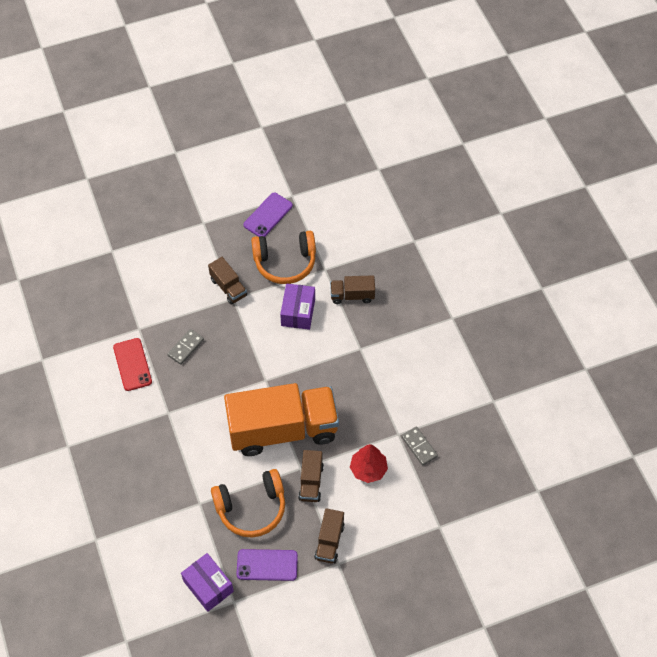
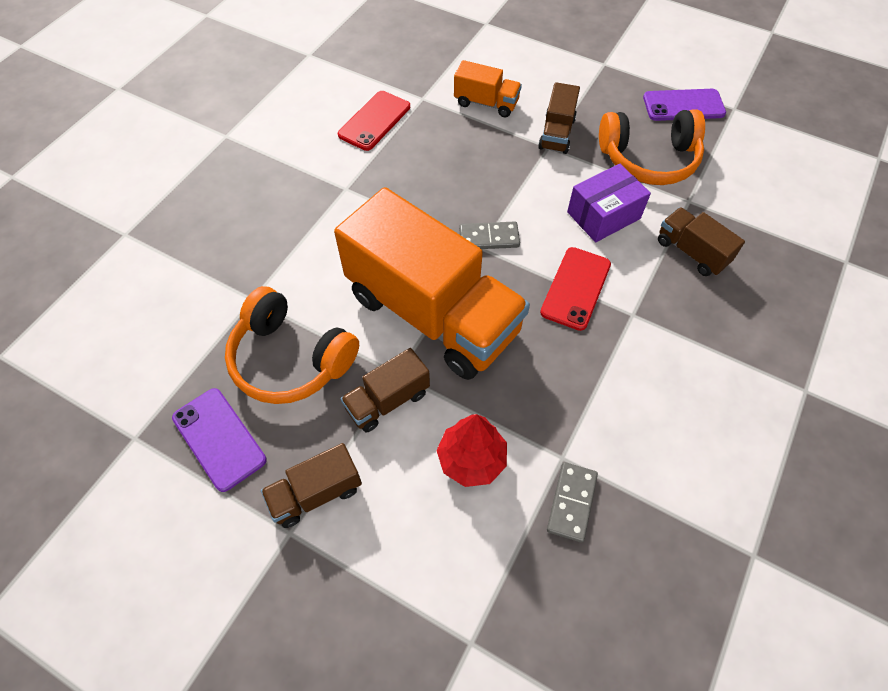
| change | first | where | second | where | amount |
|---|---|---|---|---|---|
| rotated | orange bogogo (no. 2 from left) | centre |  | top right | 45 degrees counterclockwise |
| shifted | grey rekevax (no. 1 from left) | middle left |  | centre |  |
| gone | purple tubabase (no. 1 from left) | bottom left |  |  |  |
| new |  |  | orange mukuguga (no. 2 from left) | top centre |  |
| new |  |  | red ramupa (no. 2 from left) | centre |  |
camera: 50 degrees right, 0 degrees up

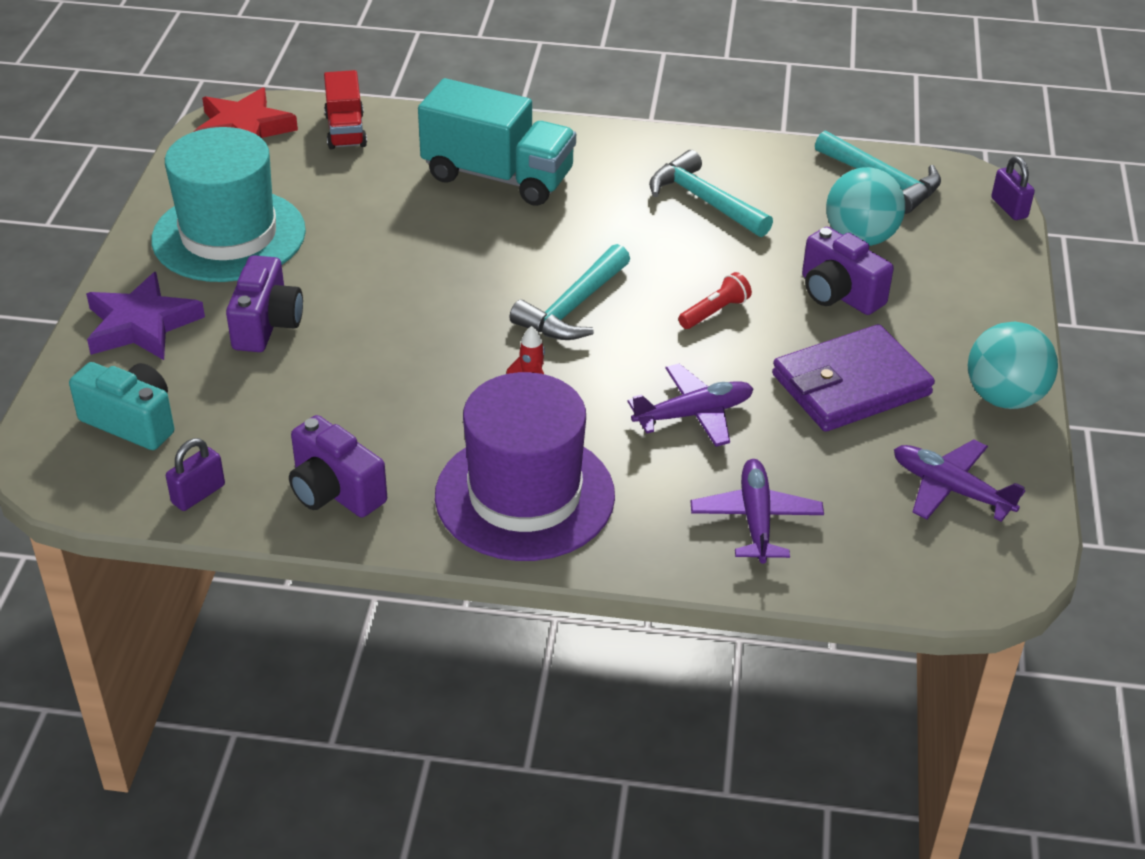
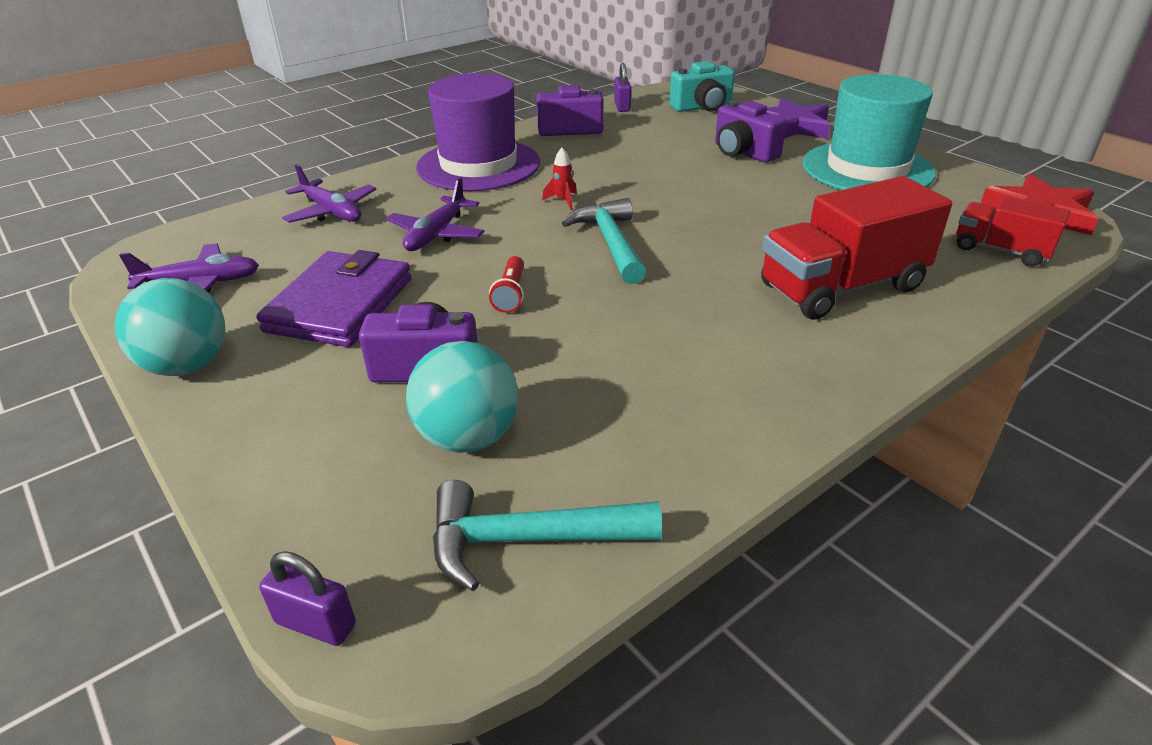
| change | first | where | second | where | amount |
|---|---|---|---|---|---|
| repainted | turquoise mukuguga | top centre | red mukuguga (no. 1 from left) | top right |  |
| gone | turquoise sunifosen (no. 2 from left) | top centre |  |  |  |
camera: 135 degrees right, 5 degrees down

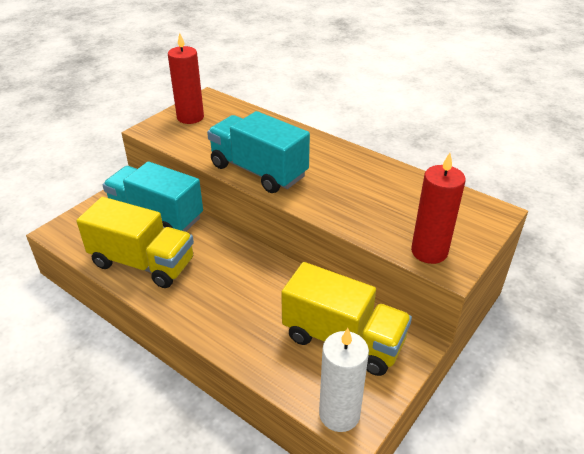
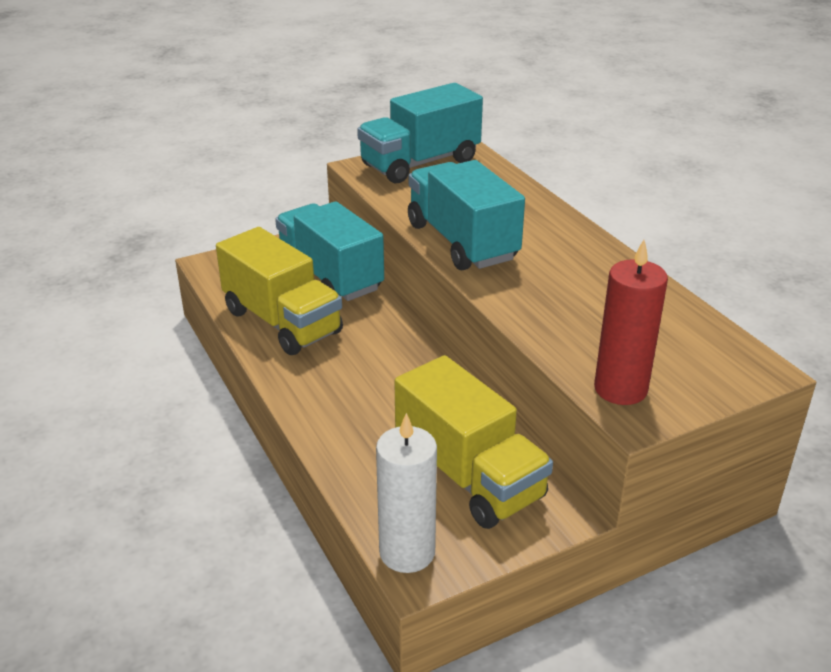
| change | first | where | second | where | amount |
|---|---|---|---|---|---|
| swapped | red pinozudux (no. 1 from left) | top left | turquoise mukuguga (no. 2 from left) | top centre |  |
camera: 25 degrees right, 5 degrees down

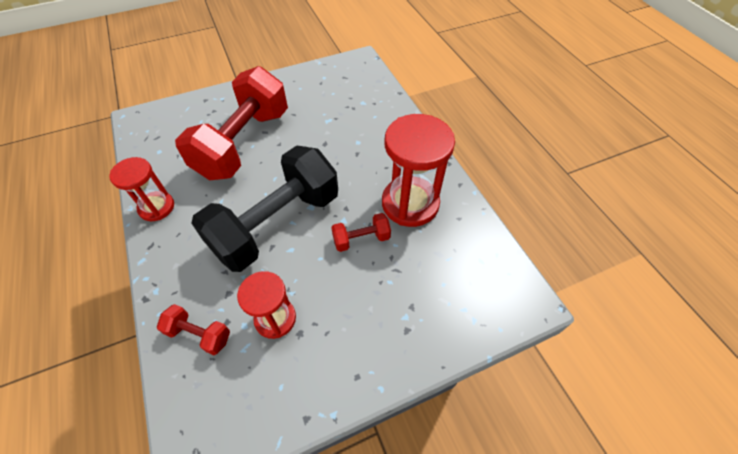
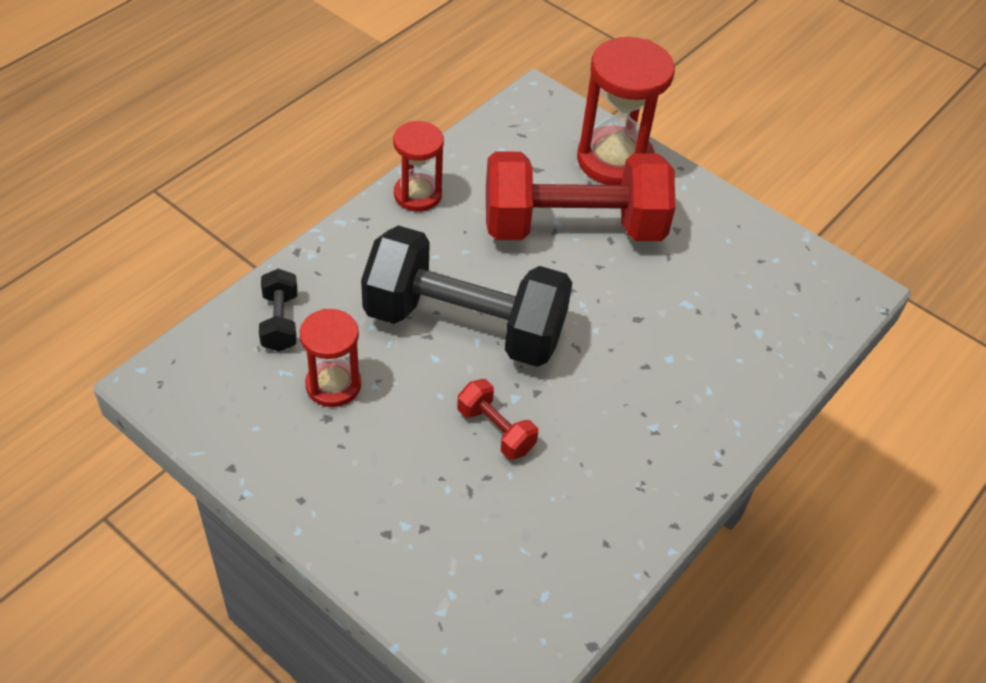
| change | first | where | second | where | amount |
|---|---|---|---|---|---|
| shifted | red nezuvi (no. 3 from left) | centre |  | top centre |  |
| repainted | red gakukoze (no. 1 from left) | bottom left | black gakukoze (no. 1 from left) | middle left |  |
camera: 60 degrees right, 5 degrees down

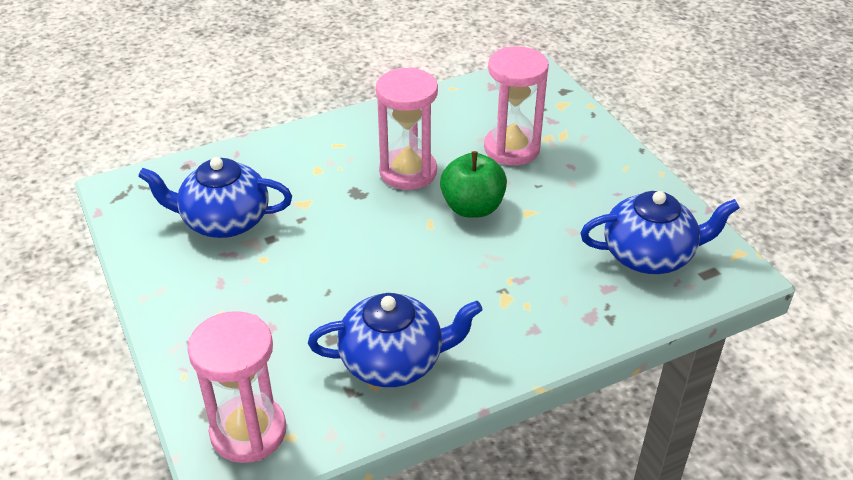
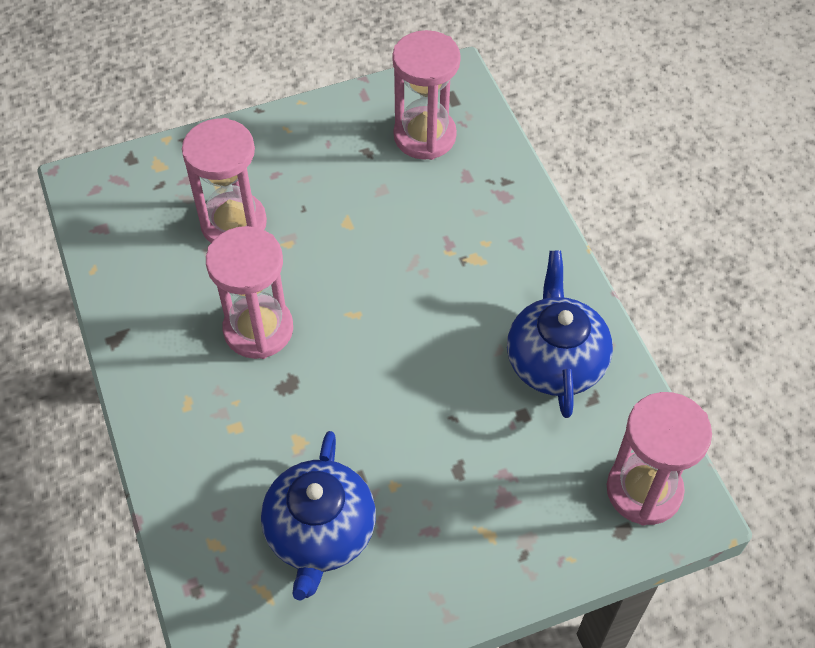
| change | first | where | second | where | amount |
|---|---|---|---|---|---|
| gone | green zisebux | centre |  |  |  |
| swapped | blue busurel (no. 3 from left) | middle right | pink nezuvi (no. 3 from left) | top centre |  |
camera: 85 degrees left, 15 degrees up

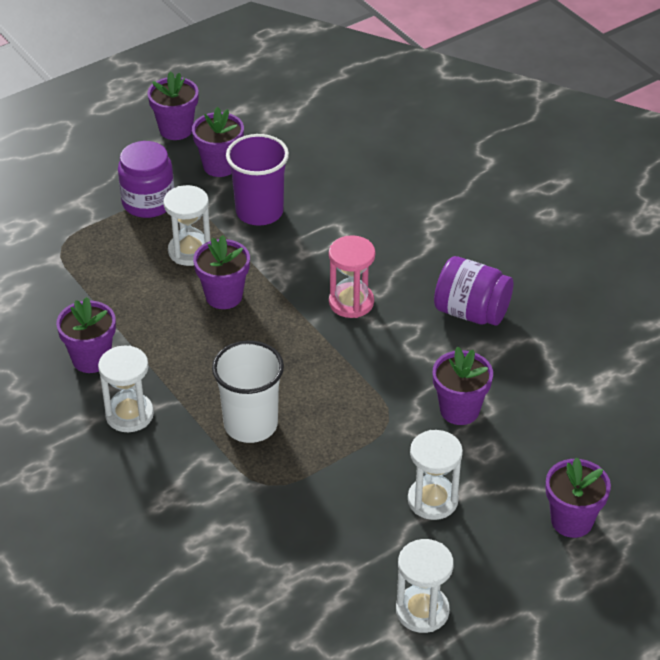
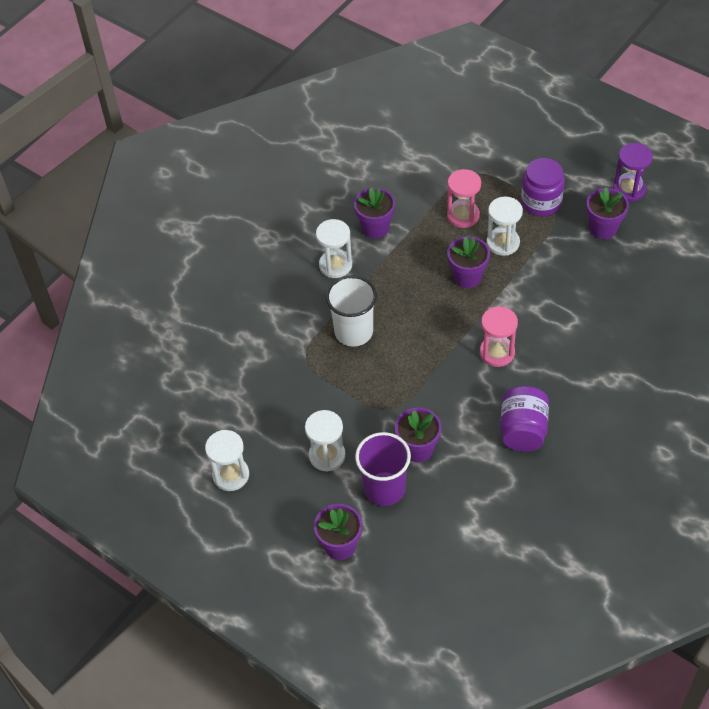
| change | first | where | second | where | amount |
|---|---|---|---|---|---|
| swapped | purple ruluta (no. 2 from left) | top left | purple nezuvi | top right |  |
| shifted | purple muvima | top centre |  | centre |  |
| new |  |  | pink nezuvi (no. 1 from left) | top centre |  |
camera: 75 degrees right, 10 degrees up

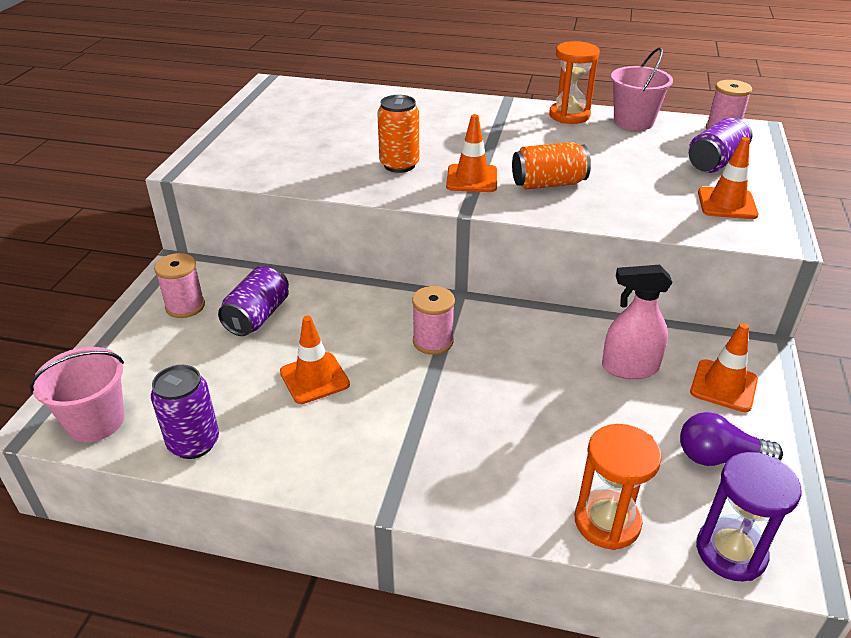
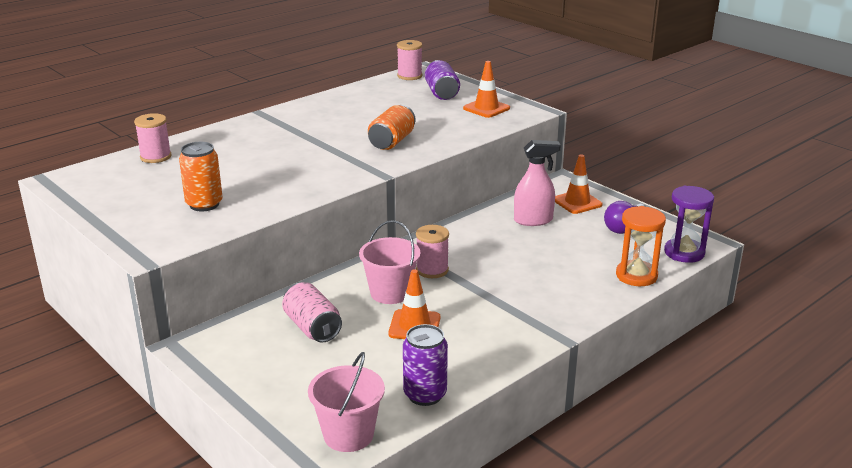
| change | first | where | second | where | amount |
|---|---|---|---|---|---|
| gone | orange nezuvi (no. 1 from left) | top right |  |  |  |
| shifted | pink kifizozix (no. 2 from left) | top right |  | centre |  |
| shifted | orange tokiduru (no. 1 from left) | top centre |  | middle left |  |
| gone | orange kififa (no. 2 from left) | top centre |  |  |  |
| shifted | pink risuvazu (no. 1 from left) | middle left |  | top left |  |
| rotated | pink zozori | middle right |  | centre | 135 degrees counterclockwise |
| repainted | purple tokiduru (no. 2 from left) | middle left | pink tokiduru | bottom centre |  |
camera: 55 degrees left, 10 degrees down

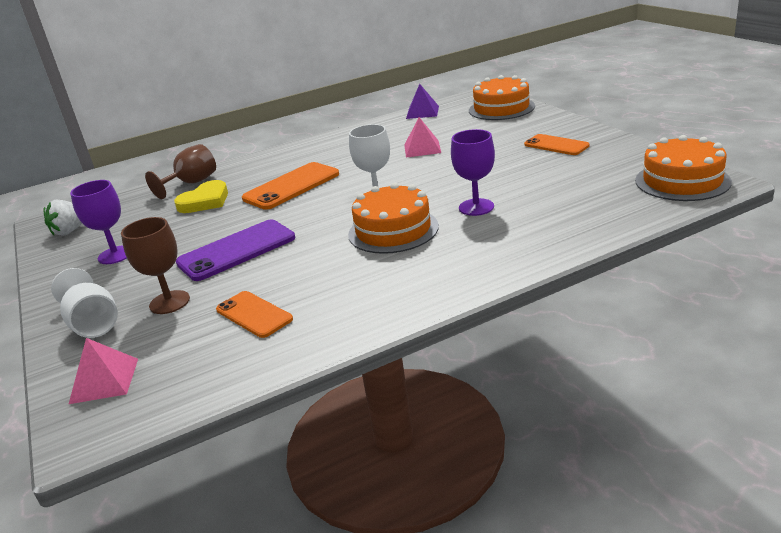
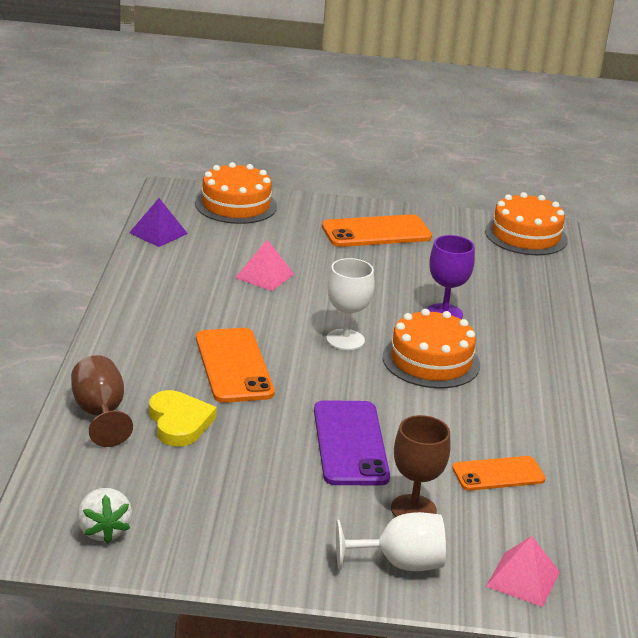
| change | first | where | second | where | amount |
|---|---|---|---|---|---|
| scaled | orange ramupa (no. 3 from left in the first image) | top right | orange ramupa (no. 2 from left) | centre | x1.57 |
| gone | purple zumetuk (no. 1 from left) | middle left |  |  |  |
camera: 65 degrees left, 0 degrees up

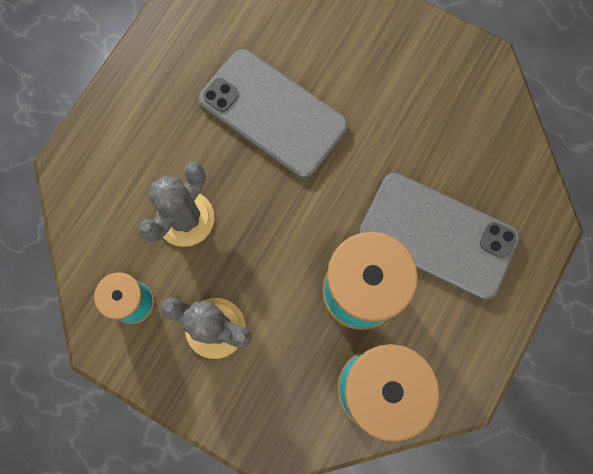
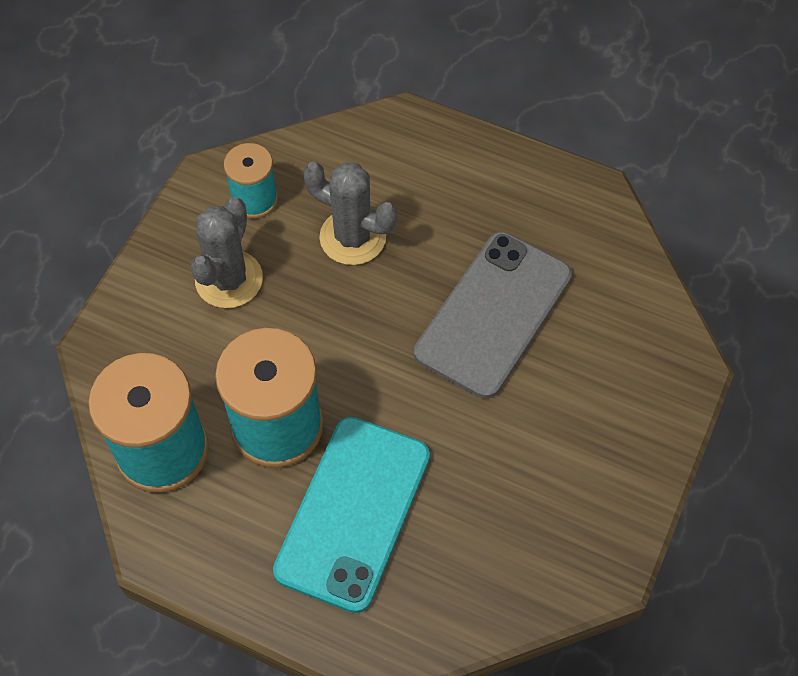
| change | first | where | second | where | amount |
|---|---|---|---|---|---|
| repainted | grey ramupa (no. 2 from left) | middle right | turquoise ramupa | bottom centre |  |
camera: 85 degrees right, 15 degrees down

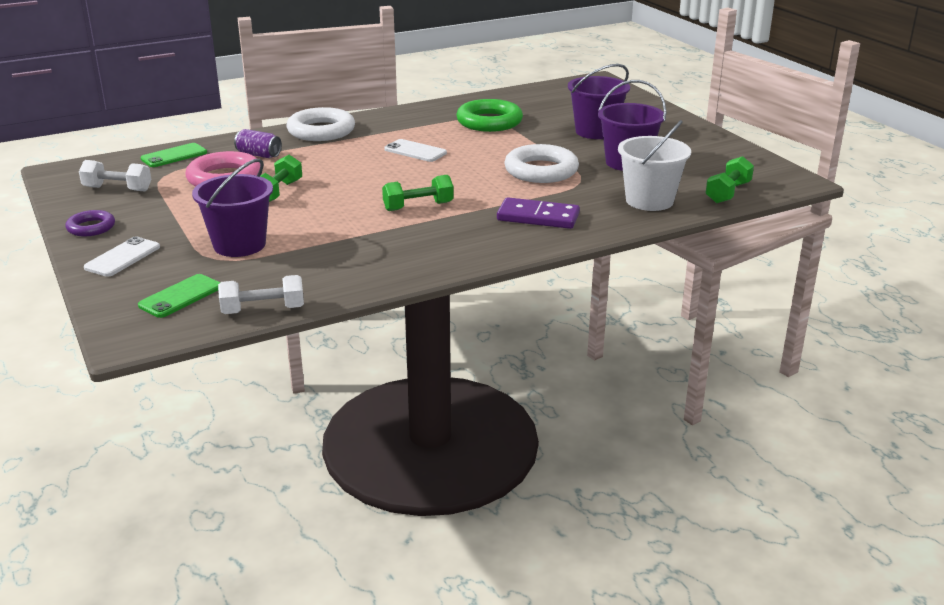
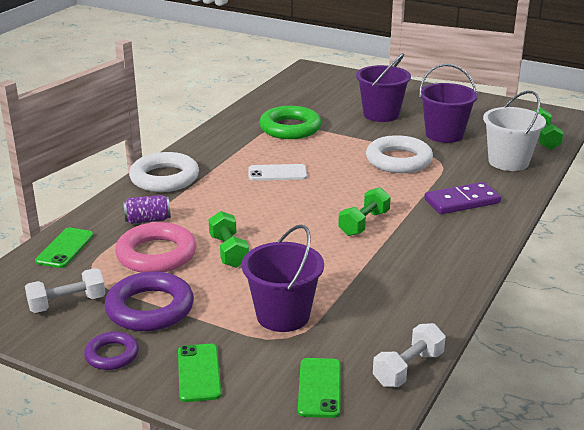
| change | first | where | second | where | amount |
|---|---|---|---|---|---|
| repainted | white ramupa (no. 1 from left) | middle left | green ramupa (no. 2 from left) | bottom centre |  |
| new |  |  | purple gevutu (no. 2 from left) | bottom left |  |
camera: 35 degrees left, 0 degrees up

